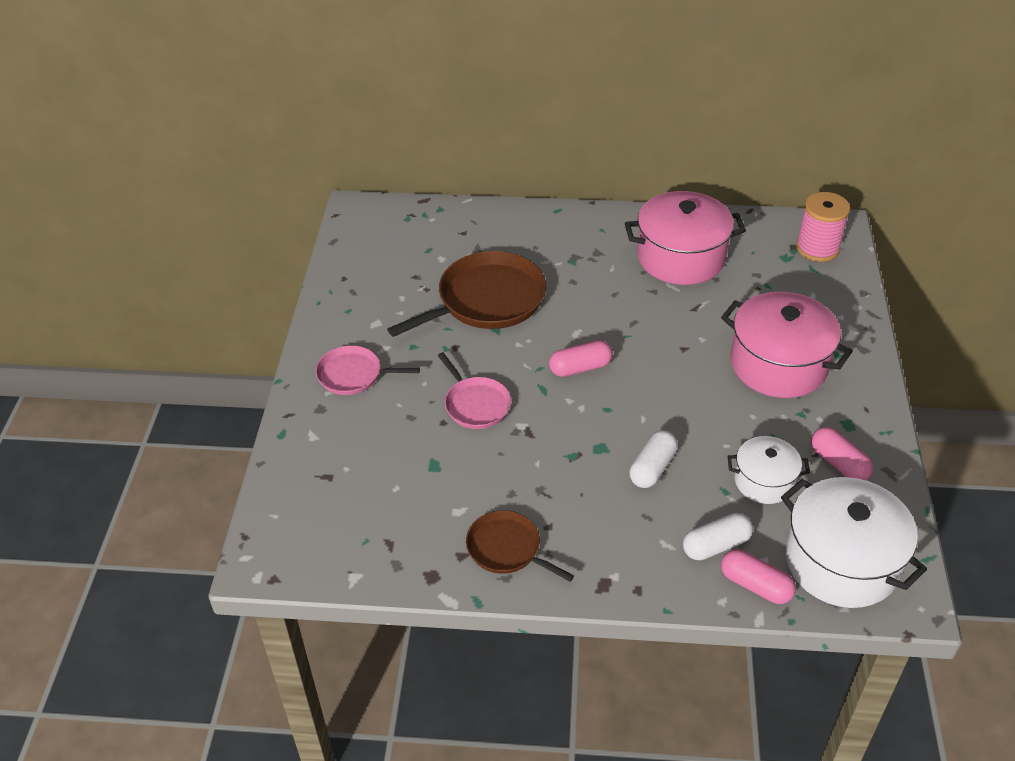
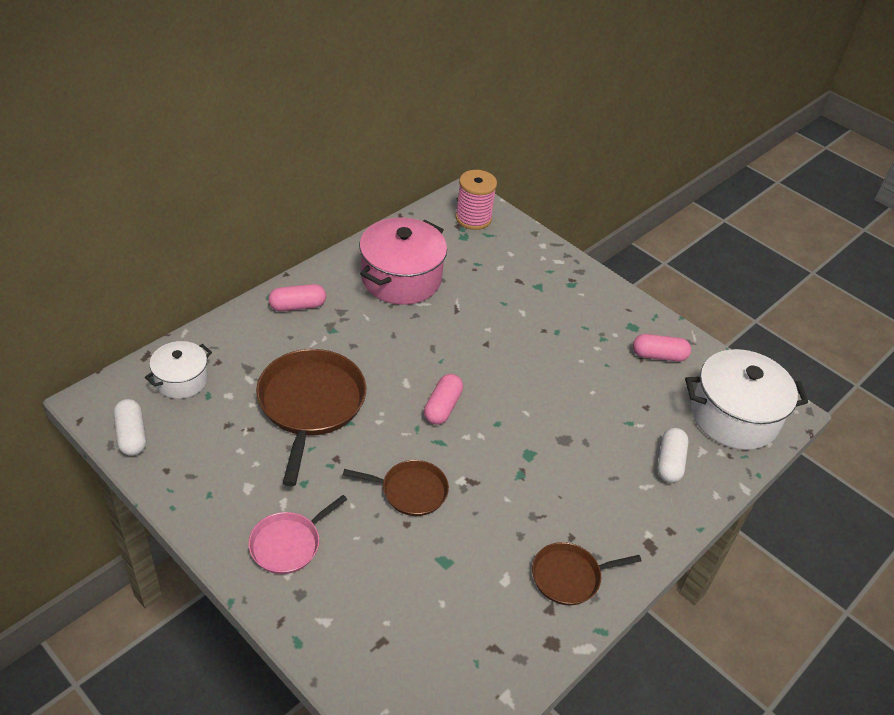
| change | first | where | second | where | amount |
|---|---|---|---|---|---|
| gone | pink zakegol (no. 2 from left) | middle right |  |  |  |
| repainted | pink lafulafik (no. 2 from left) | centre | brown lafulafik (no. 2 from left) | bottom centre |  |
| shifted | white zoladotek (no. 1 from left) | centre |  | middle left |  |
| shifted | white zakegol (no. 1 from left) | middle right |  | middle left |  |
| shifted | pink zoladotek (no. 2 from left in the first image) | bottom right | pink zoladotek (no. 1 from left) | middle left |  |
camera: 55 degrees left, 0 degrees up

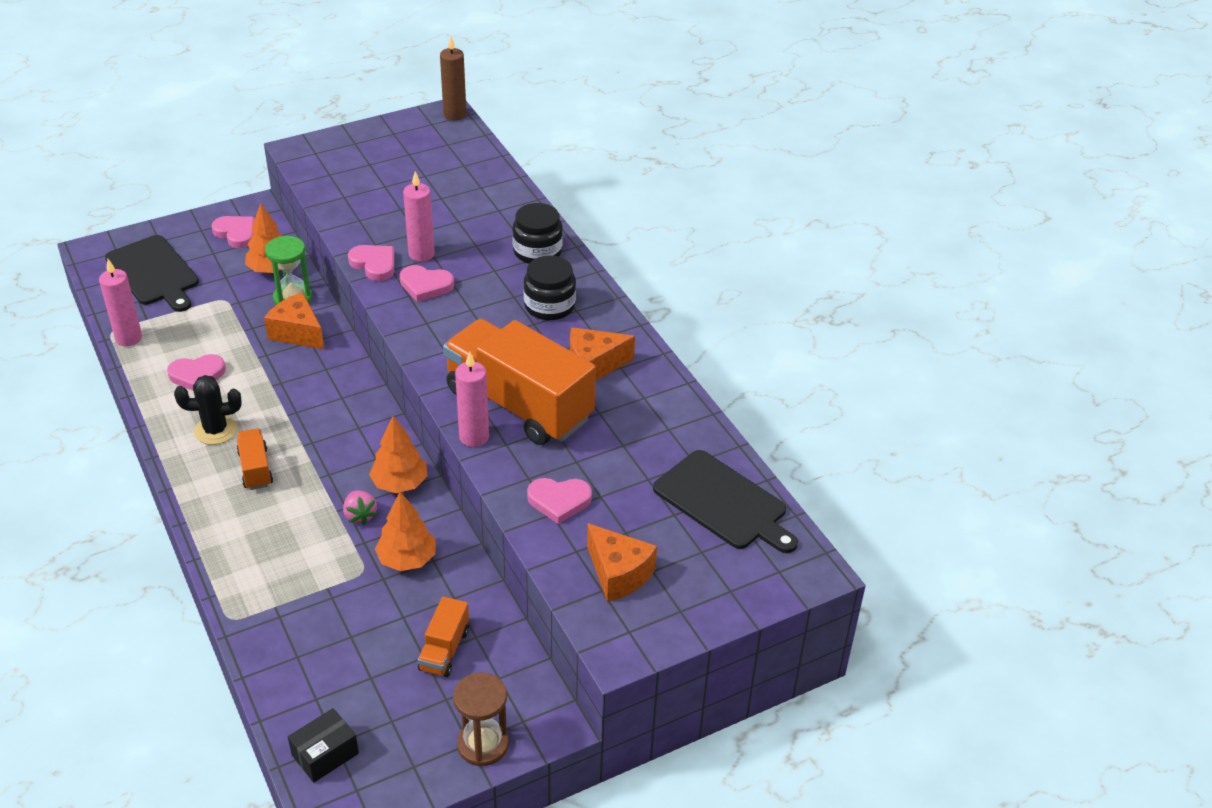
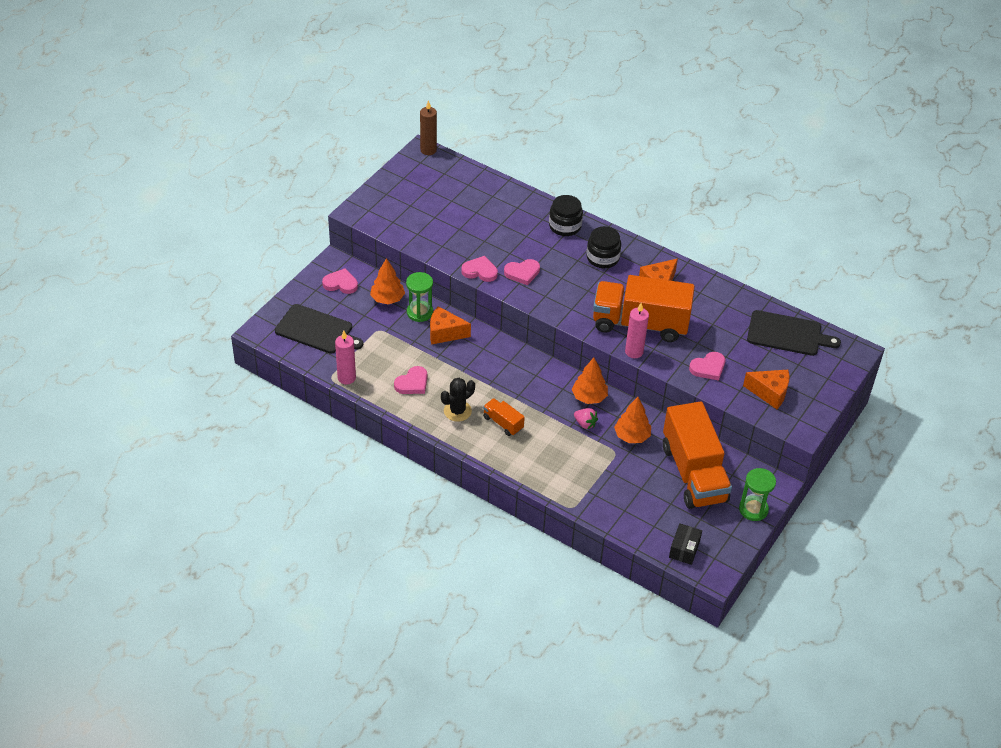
| change | first | where | second | where | amount |
|---|---|---|---|---|---|
| gone | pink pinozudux (no. 2 from left) | top centre |  |  |  |
| scaled | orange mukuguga (no. 2 from left in the first image) | bottom centre | orange mukuguga (no. 3 from left) | middle right | x2.29 |
| repainted | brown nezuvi | bottom centre | green nezuvi (no. 2 from left) | middle right |  |
camera: 30 degrees left, 5 degrees up

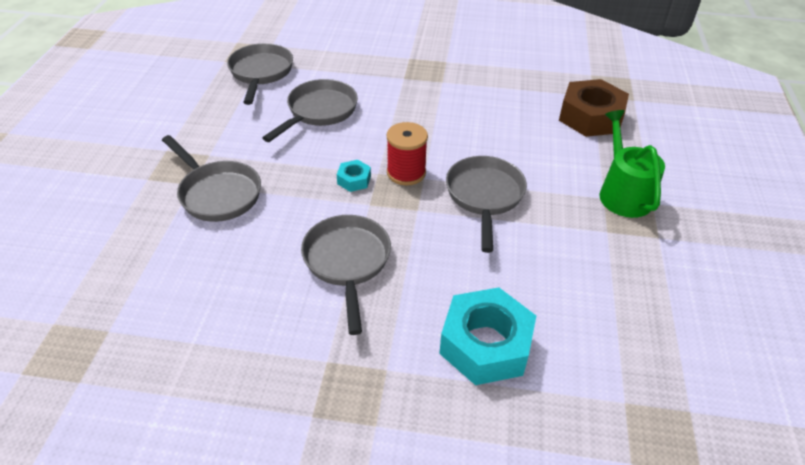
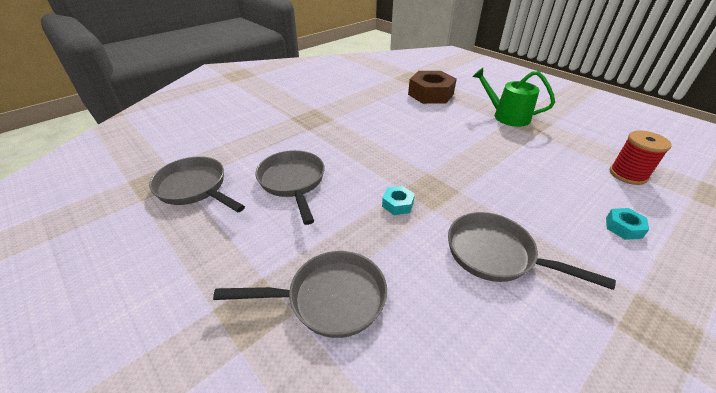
| change | first | where | second | where | amount |
|---|---|---|---|---|---|
| shifted | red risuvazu | top centre |  | middle right |  |
| gone | grey lafulafik (no. 5 from left) | centre |  |  |  |
| scaled | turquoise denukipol (no. 2 from left) | bottom centre |  | middle right | x0.46 |
camera: 50 degrees left, 5 degrees down

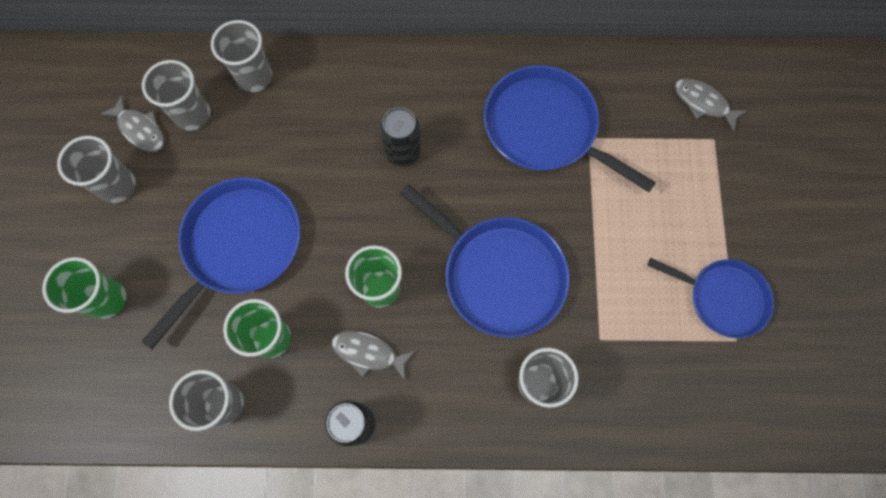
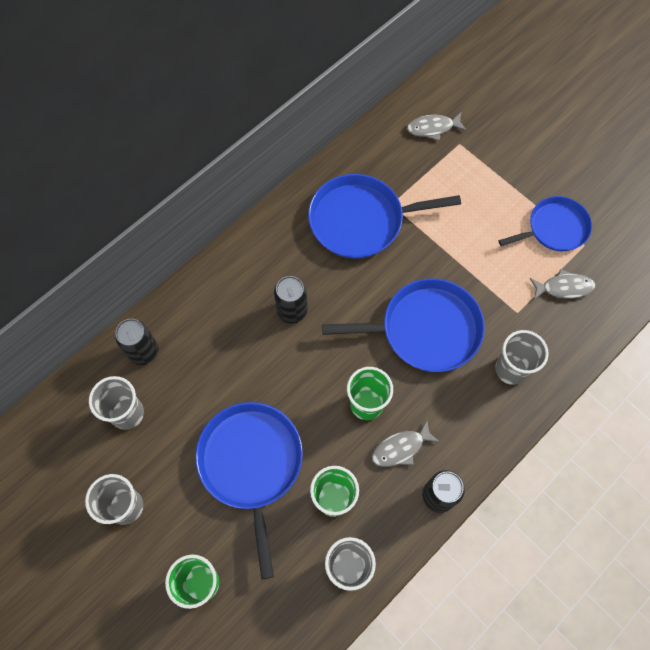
| change | first | where | second | where | amount |
|---|---|---|---|---|---|
| swapped | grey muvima (no. 4 from left) | top left | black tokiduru (no. 1 from left) | middle left |  |
| shifted | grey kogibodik (no. 1 from left in the first image) | top left | grey kogibodik (no. 3 from left) | middle right |  |
camera: 45 degrees left, 5 degrees down

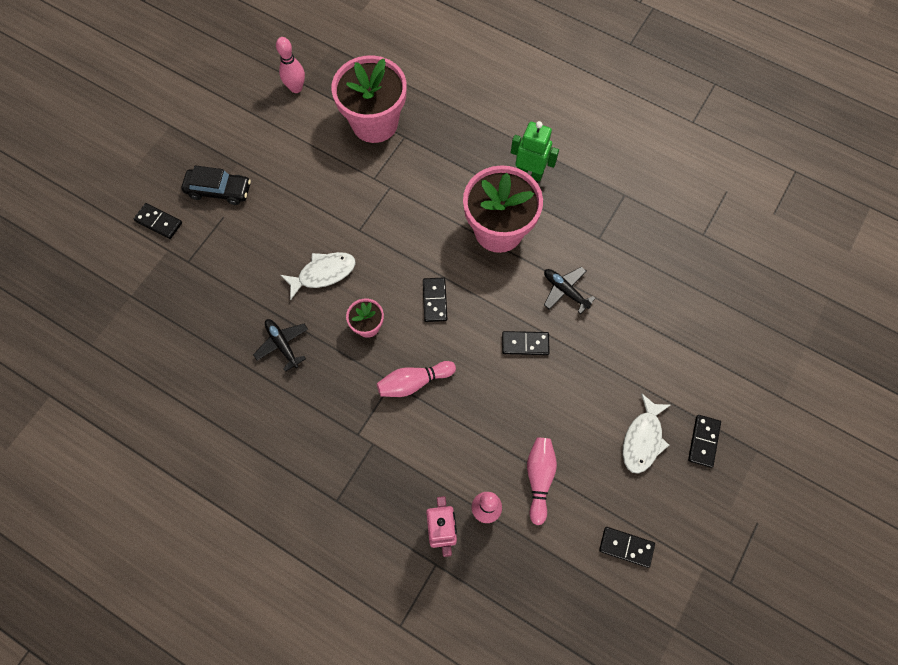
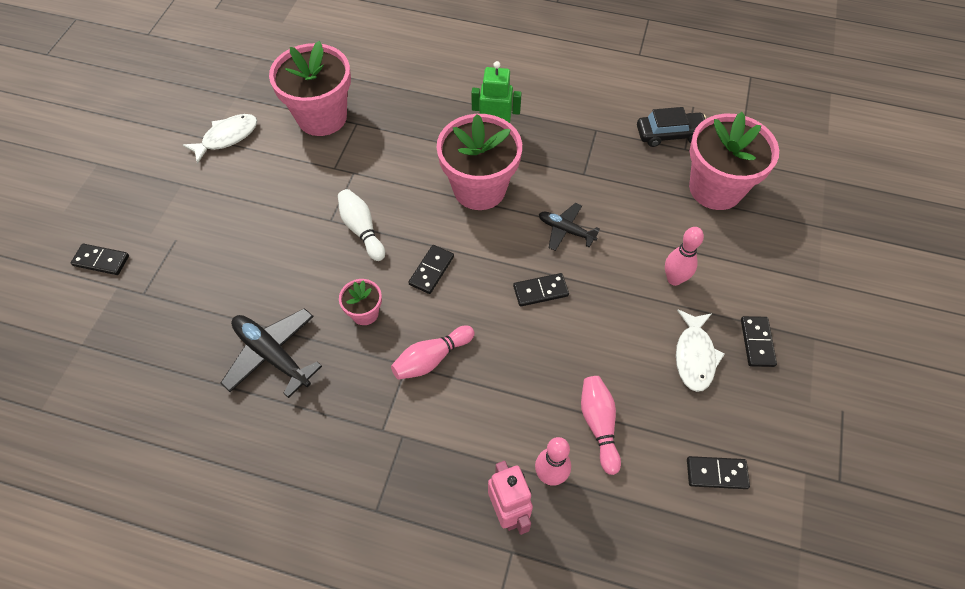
| change | first | where | second | where | amount |
|---|---|---|---|---|---|
| shifted | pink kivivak (no. 1 from left in the first image) | top left | pink kivivak (no. 4 from left) | middle right |  |
| shifted | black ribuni | top left |  | top right |  |
| shifted | white kogibodik (no. 1 from left) | centre |  | top left |  |
| rotated | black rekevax (no. 2 from left) | centre |  | centre | 45 degrees clockwise |
| scaled | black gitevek (no. 1 from left) | middle left |  | middle left | x1.59 |
| new |  |  | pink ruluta (no. 4 from left) | top right |  |
| new |  |  | white kivivak | centre |  |
camera: 15 degrees left, 10 degrees down

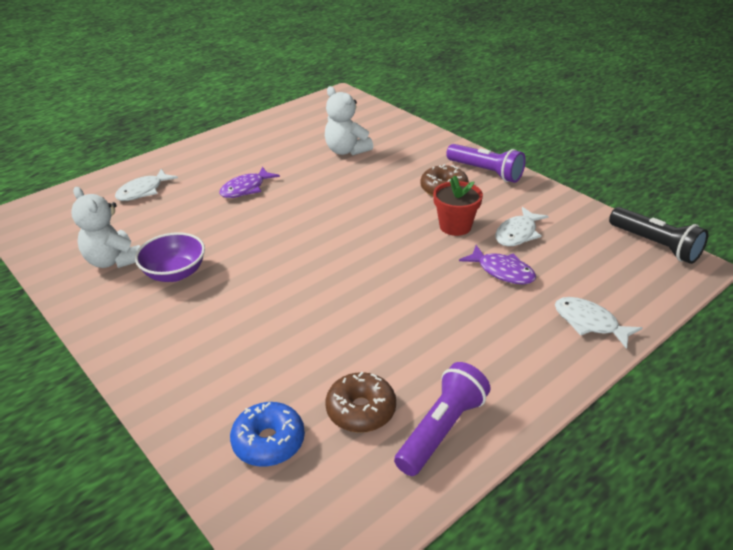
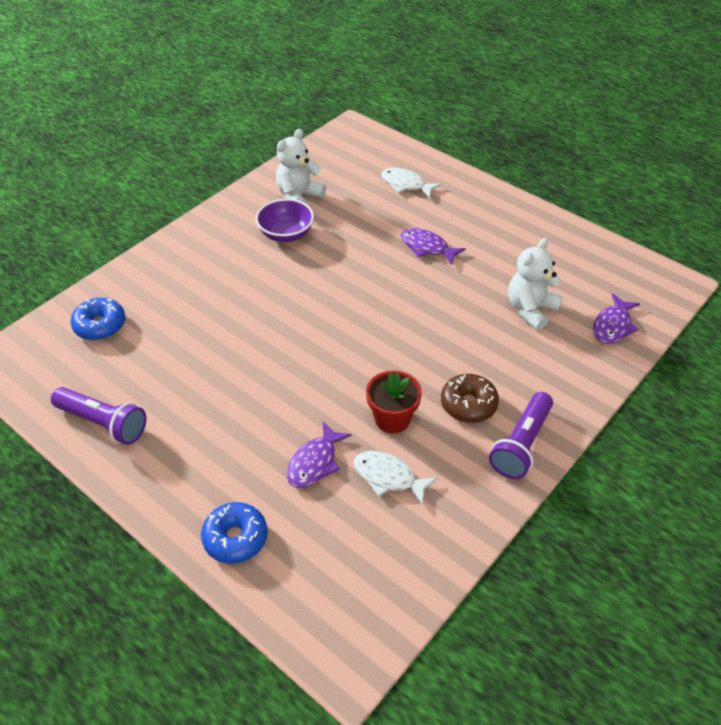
| change | first | where | second | where | amount |
|---|---|---|---|---|---|
| gone | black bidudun | middle right |  |  |  |
| swapped | white kogibodik (no. 3 from left) | middle right | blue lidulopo (no. 2 from left) | bottom left |  |
| gone | brown lidulopo (no. 1 from left) | bottom centre |  |  |  |
| new |  |  | purple kogibodik (no. 3 from left) | middle right |  |
camera: 80 degrees right, 10 degrees up

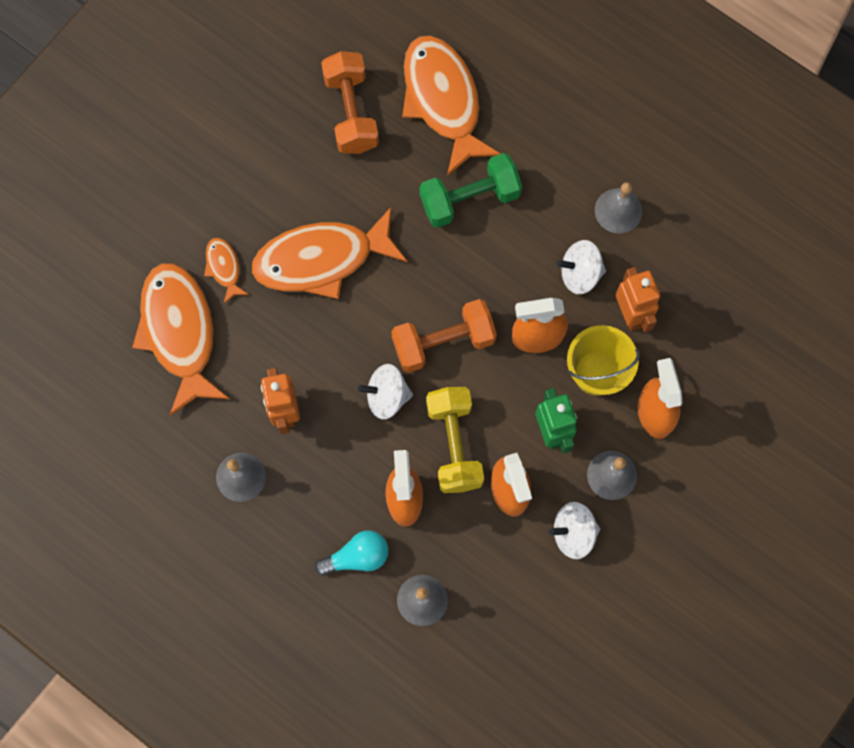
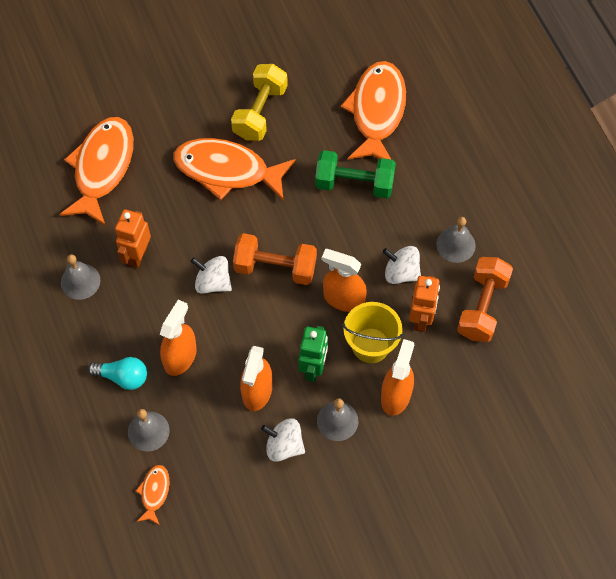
| change | first | where | second | where | amount |
|---|---|---|---|---|---|
| shifted | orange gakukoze (no. 1 from left in the first image) | top centre | orange gakukoze (no. 2 from left) | middle right |  |
| shifted | orange kogibodik (no. 2 from left) | middle left |  | bottom left |  |
| shifted | yellow gakukoze | centre |  | top centre |  |
camera: 30 degrees right, 10 degrees down

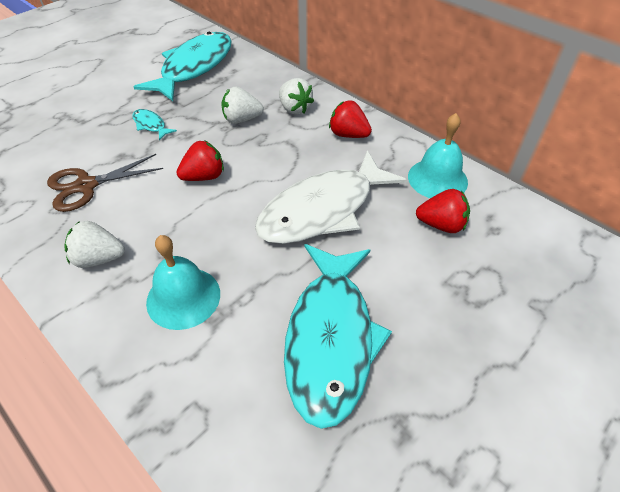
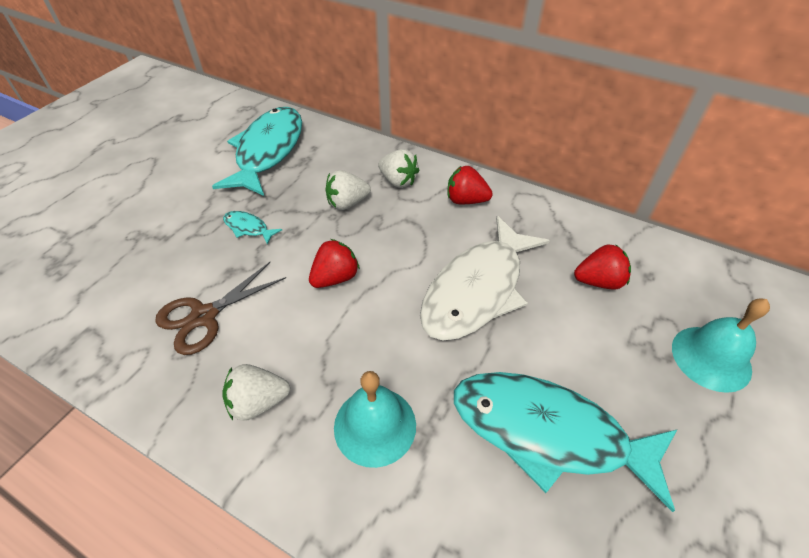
| change | first | where | second | where | amount |
|---|---|---|---|---|---|
| shifted | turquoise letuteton (no. 2 from left) | top right |  | middle right |  |
| rotated | turquoise kogibodik (no. 3 from left) | bottom centre |  | bottom right | 120 degrees clockwise |
camera: 15 degrees left, 0 degrees up

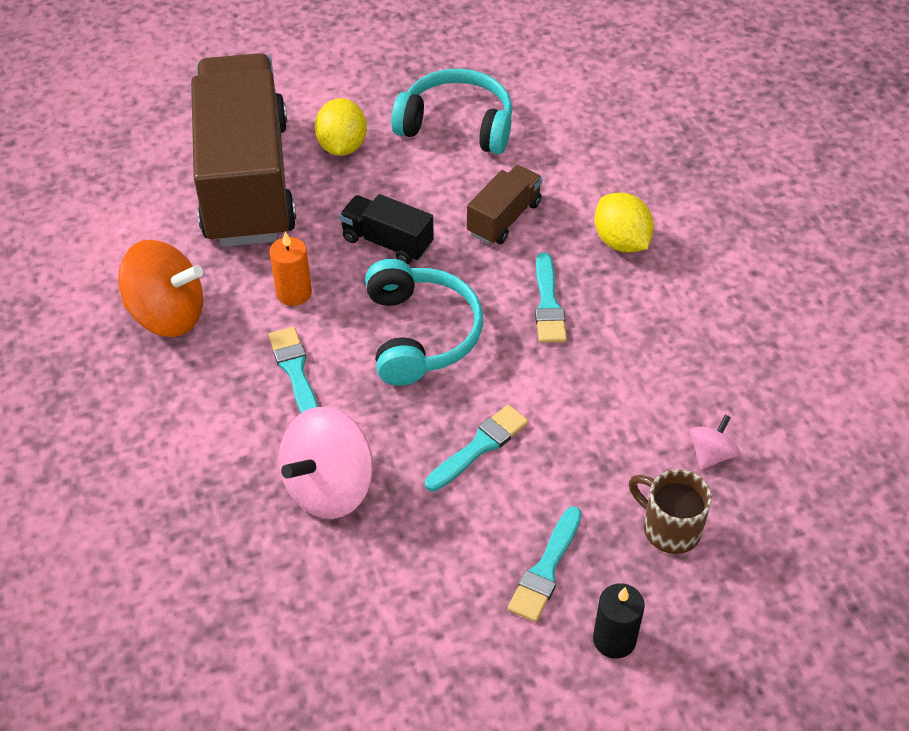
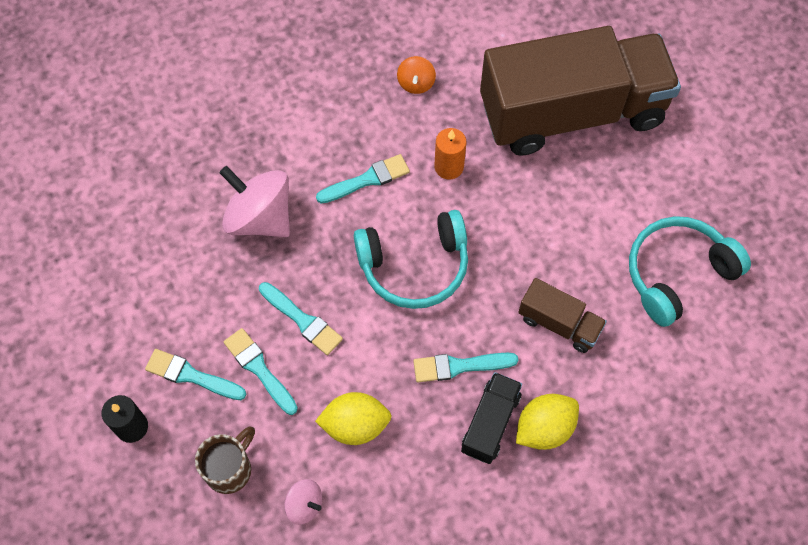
| change | first | where | second | where | amount |
|---|---|---|---|---|---|
| rotated | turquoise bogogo (no. 2 from left) | top centre |  | middle right | 135 degrees counterclockwise |
| shifted | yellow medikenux (no. 1 from left) | top centre |  | bottom centre |  |
| shifted | black mukuguga | top centre |  | bottom centre |  |
| scaled | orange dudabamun | middle left |  | top centre | x0.49 |
| new |  |  | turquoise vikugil (no. 2 from left) | bottom left |  |
camera: 85 degrees right, 15 degrees up

